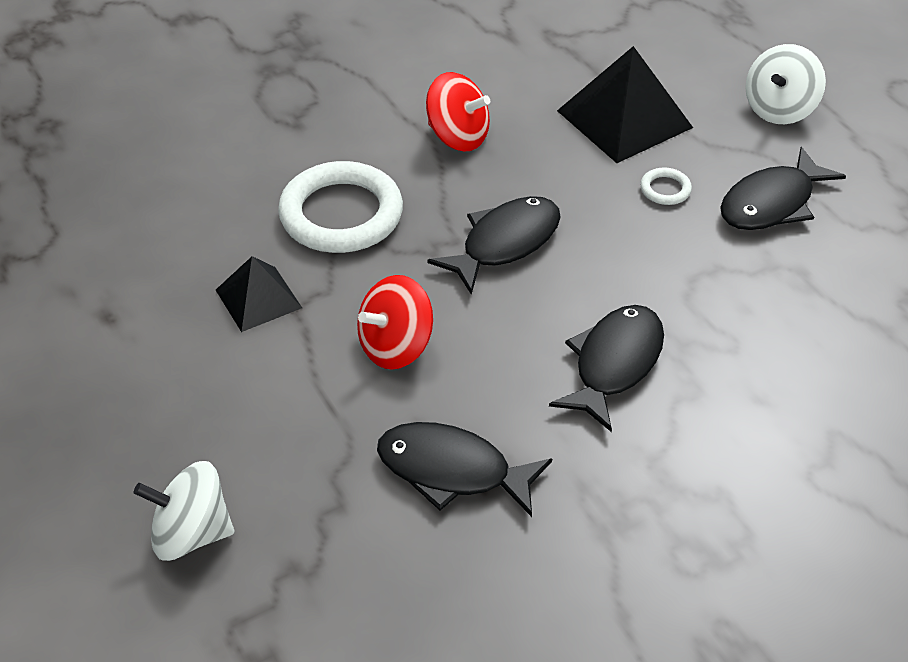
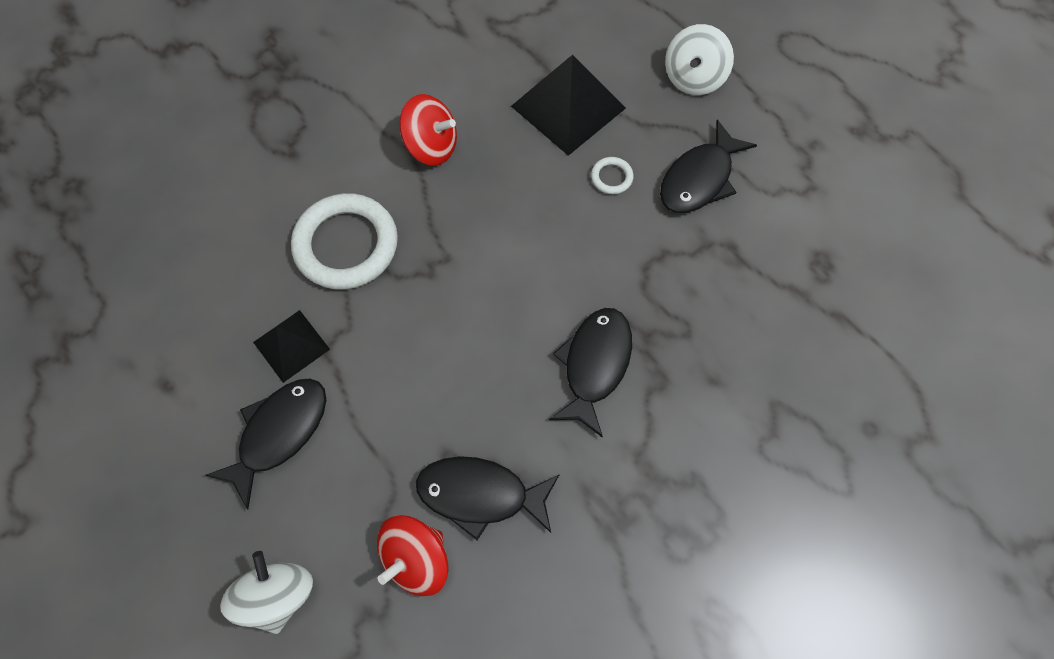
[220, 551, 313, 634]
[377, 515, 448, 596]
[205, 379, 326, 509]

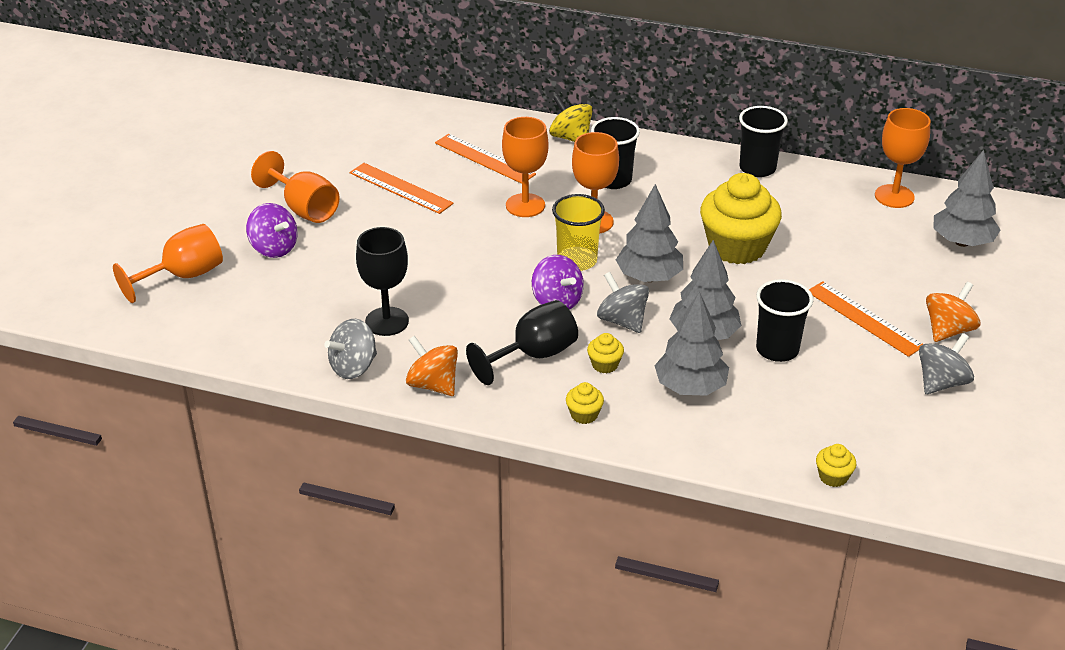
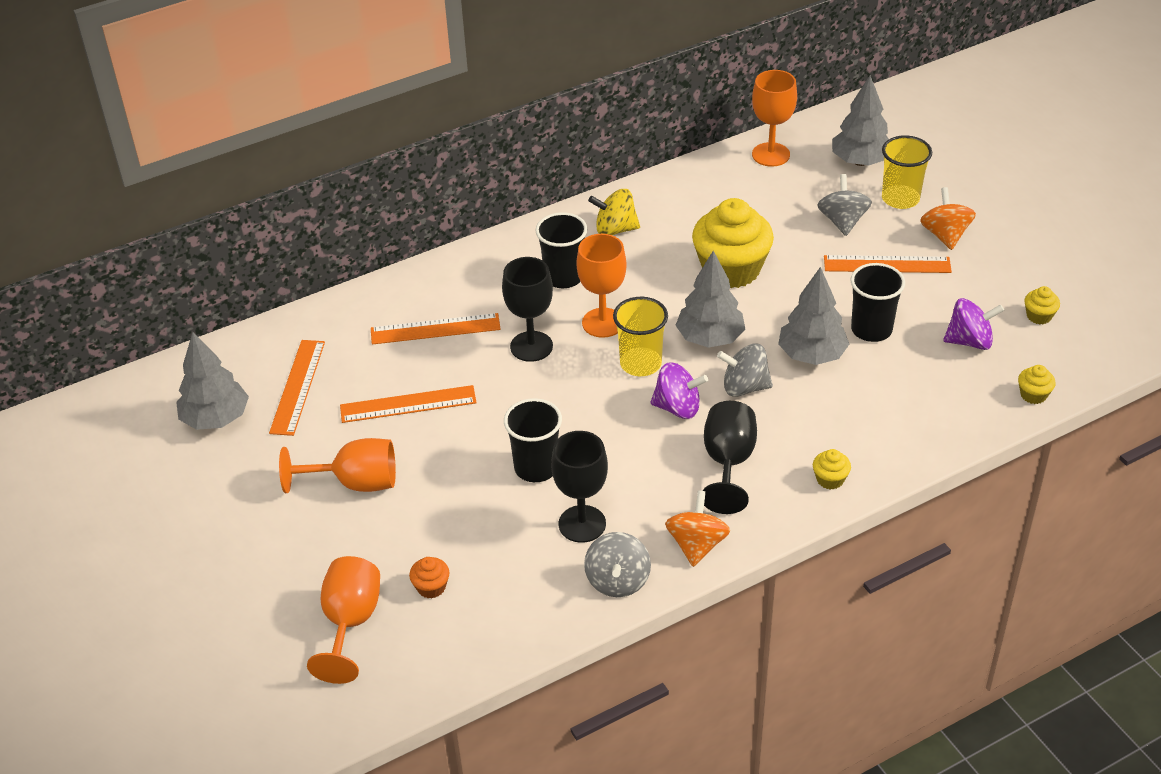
[943, 298, 1004, 350]
[665, 490, 730, 567]
[502, 257, 553, 362]
[588, 189, 640, 235]
[1024, 286, 1060, 324]
[176, 332, 249, 430]
[504, 398, 562, 482]
[817, 174, 872, 236]
[269, 340, 325, 436]
[409, 557, 450, 599]
[882, 135, 932, 209]

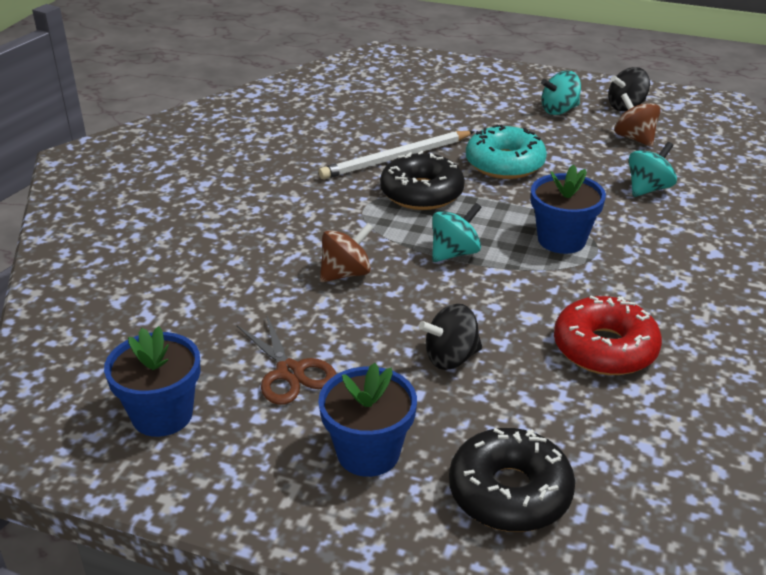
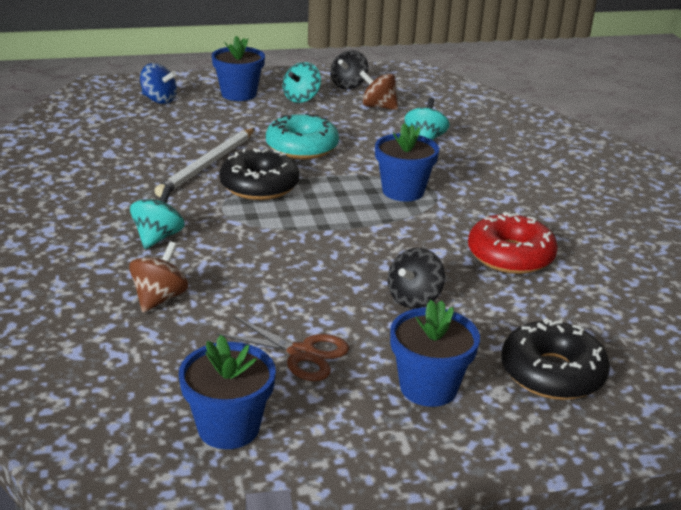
[129, 242, 188, 313]
[130, 186, 185, 249]
[140, 63, 177, 104]
[212, 36, 265, 101]

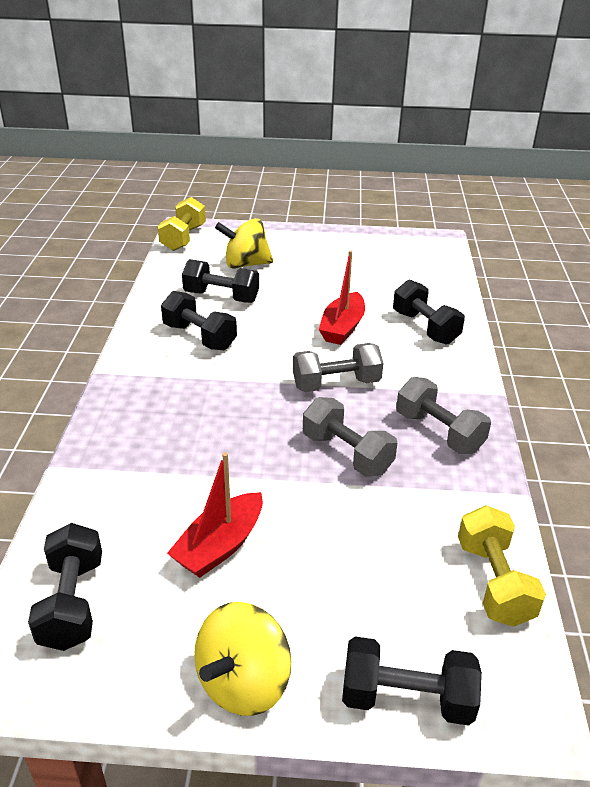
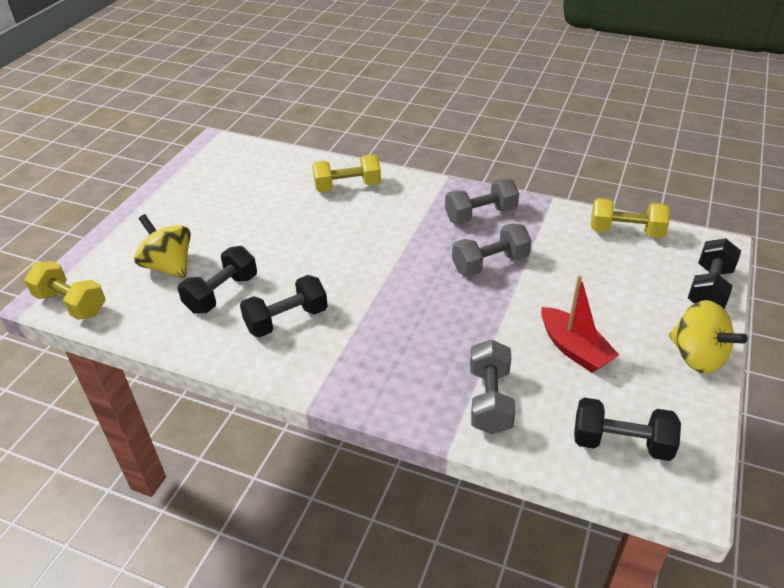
[134, 214, 191, 279]
[470, 339, 516, 434]
[319, 250, 365, 345] (first image)
[312, 154, 381, 192]

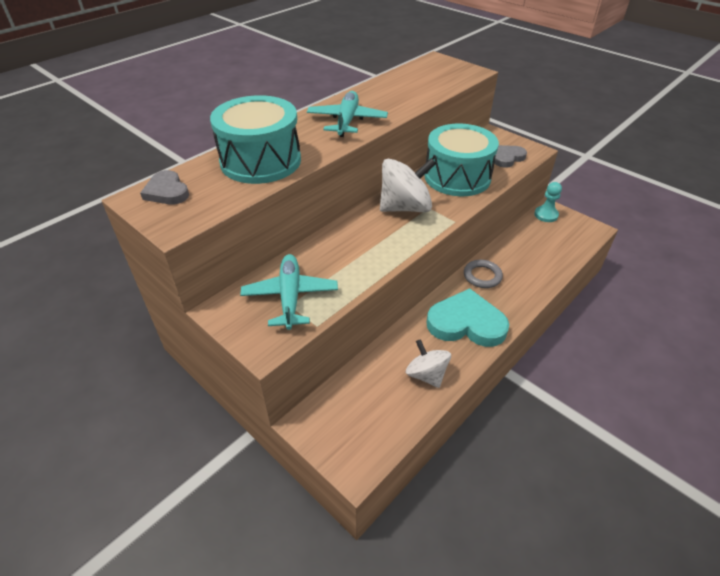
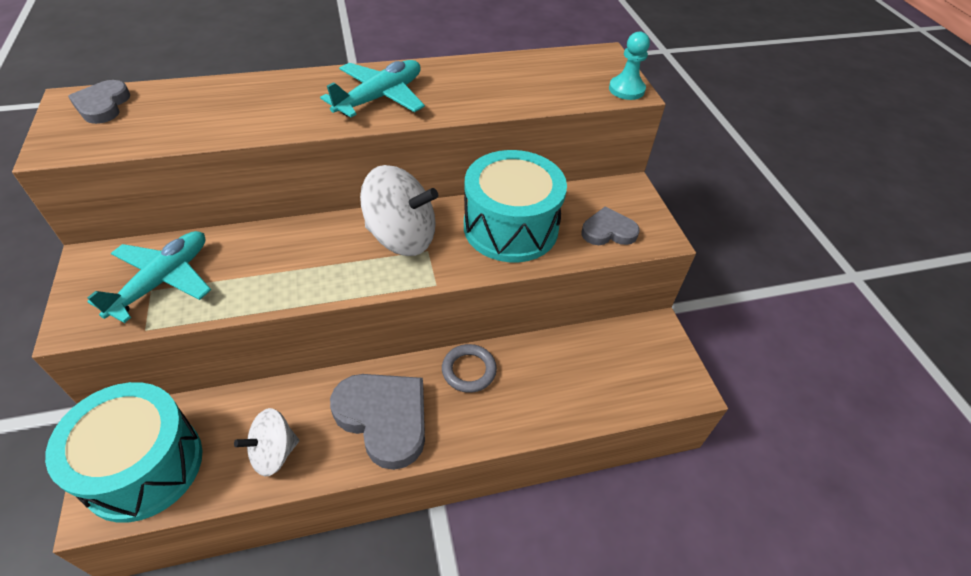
[45, 382, 202, 523]
[234, 408, 299, 477]
[330, 374, 425, 470]
[609, 31, 650, 100]

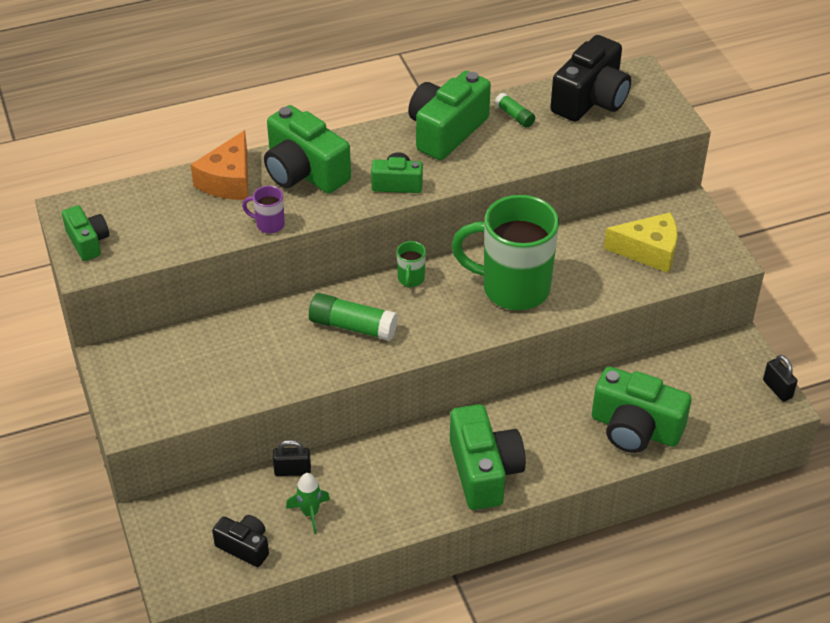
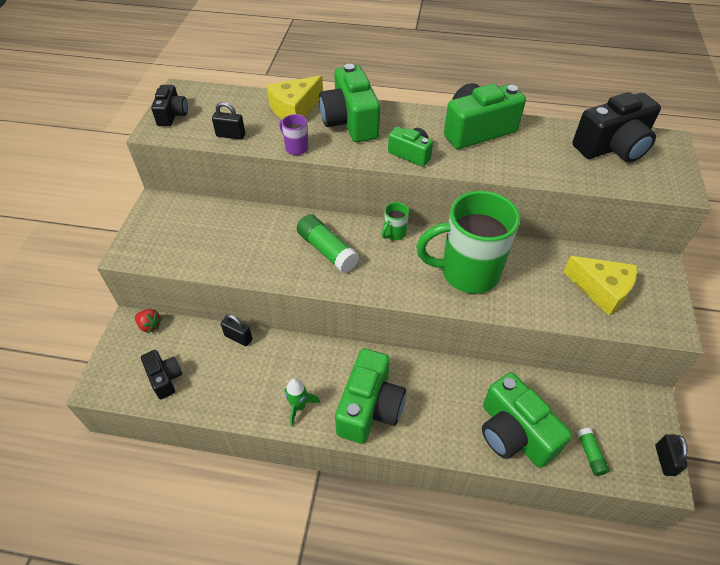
[151, 85, 188, 126]
[267, 75, 323, 119]
[285, 378, 320, 426]
[416, 191, 520, 294]
[577, 428, 610, 476]
[135, 309, 162, 333]
[212, 102, 245, 140]

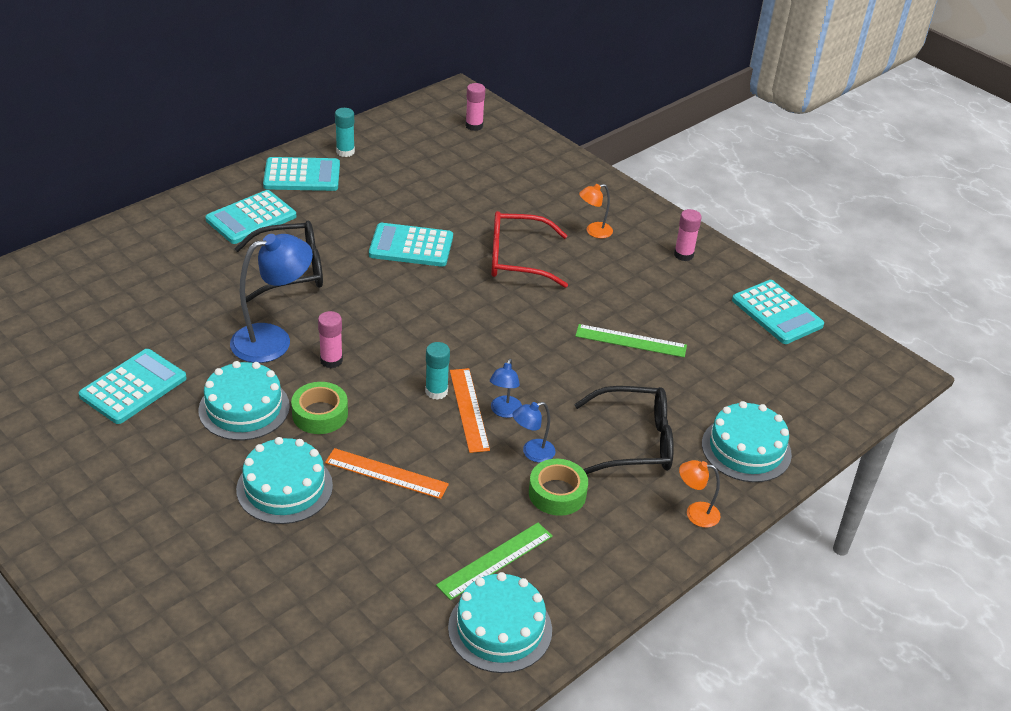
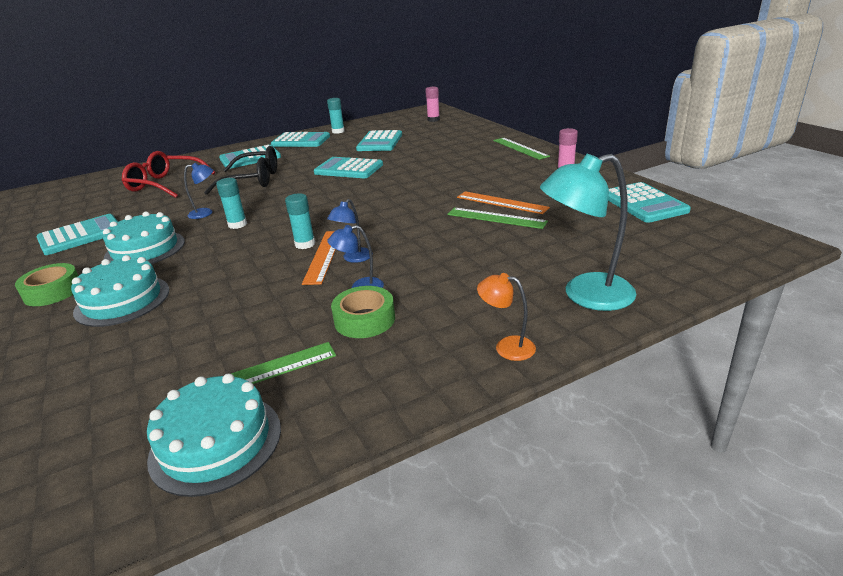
[184, 163, 214, 219]
[15, 263, 78, 306]
[216, 178, 247, 229]
[457, 191, 550, 214]
[122, 151, 215, 198]
[574, 386, 674, 474] (first image)
[579, 184, 613, 238] (first image)
[540, 154, 637, 311]
[356, 130, 402, 151]
[493, 138, 550, 160]

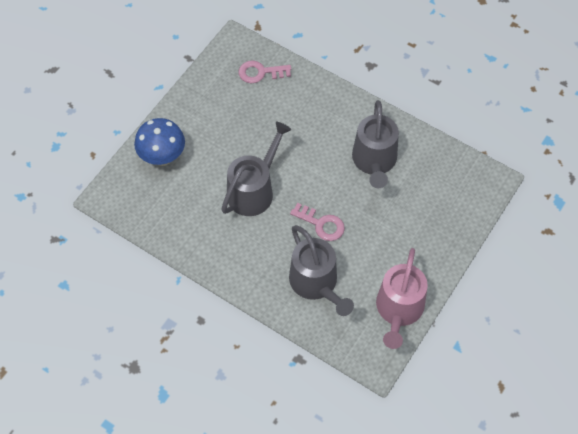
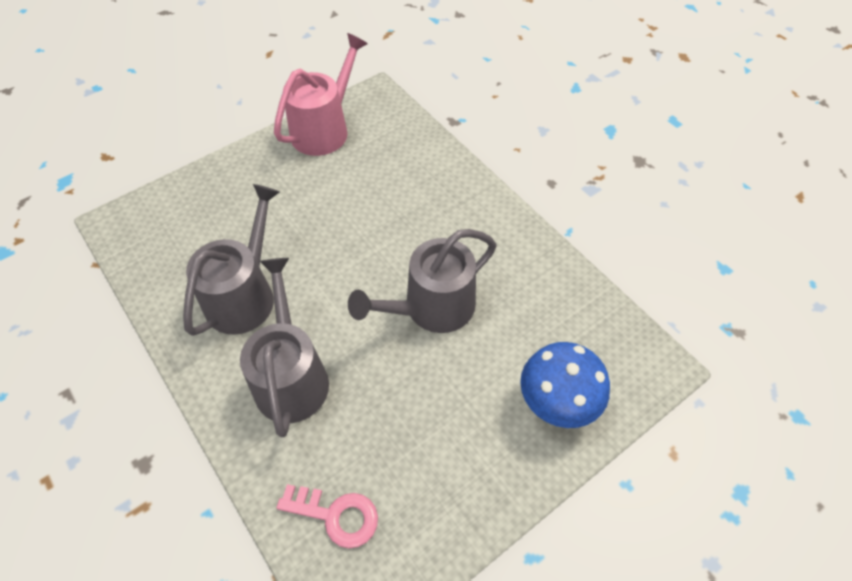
[240, 258, 329, 437]
[290, 203, 345, 241] (first image)

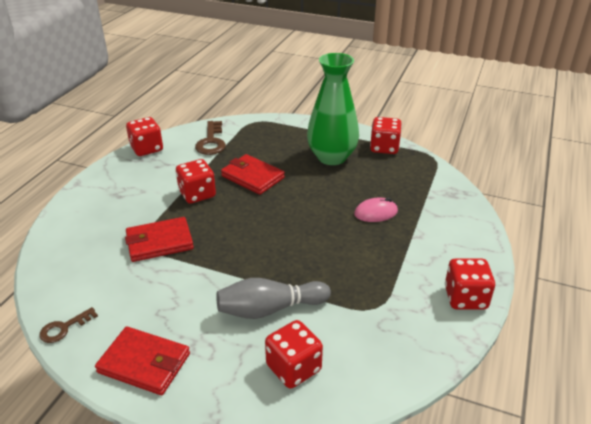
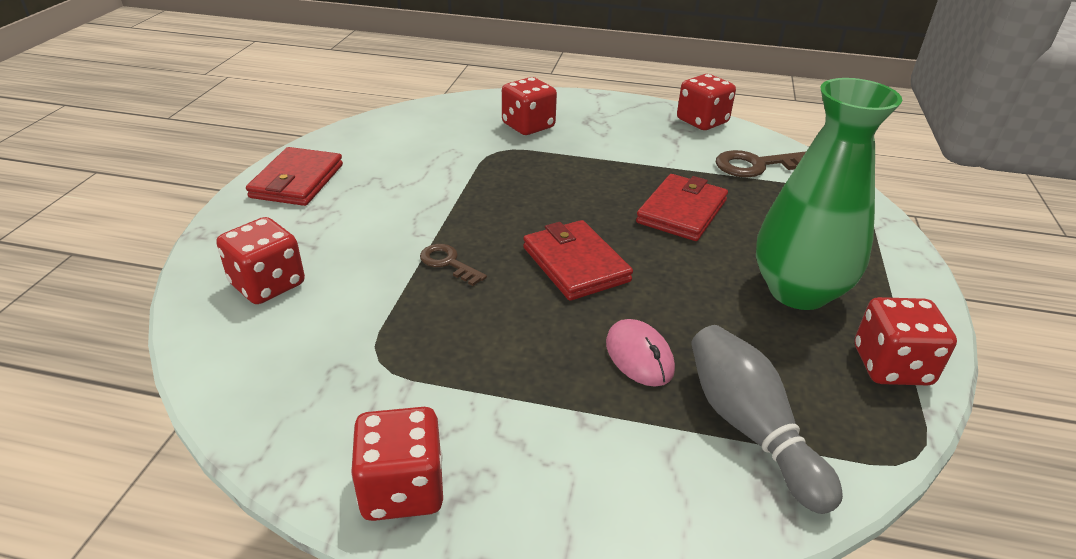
[420, 244, 487, 286]
[523, 220, 633, 301]
[502, 77, 557, 135]
[691, 325, 843, 514]

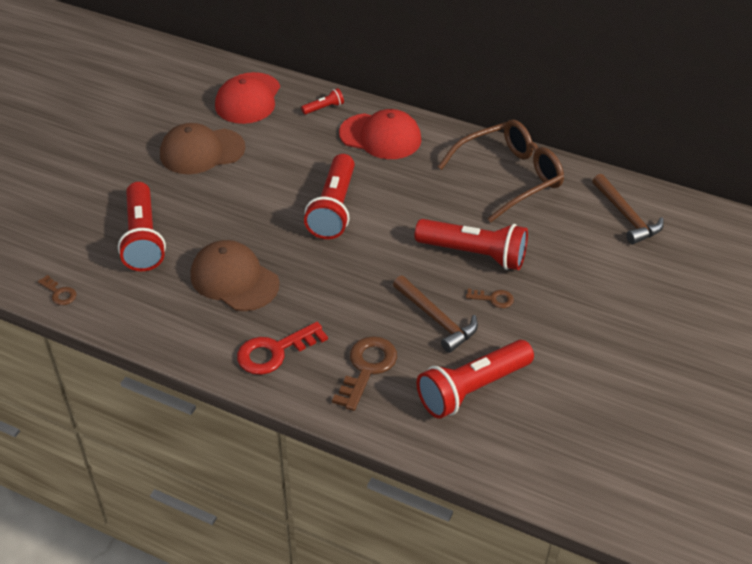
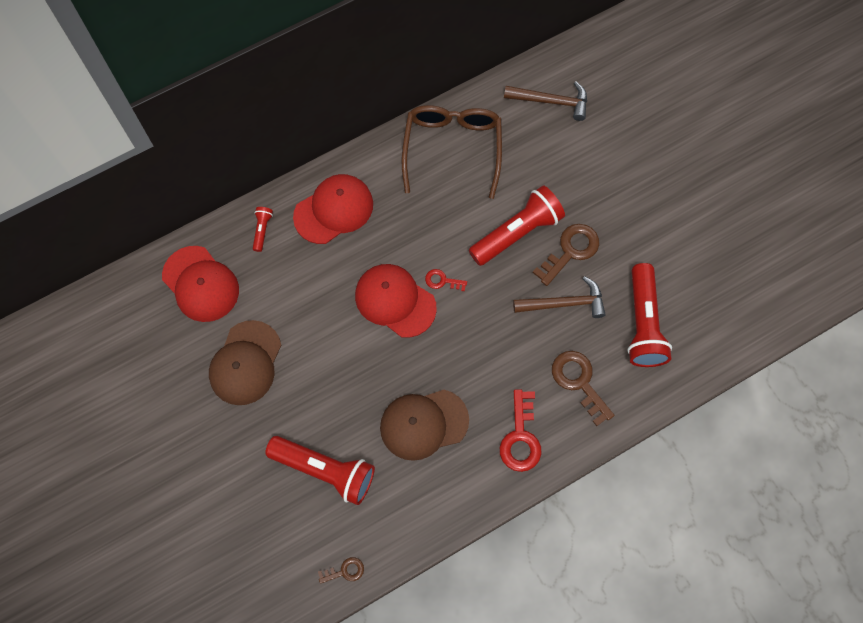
[355, 264, 437, 338]
[533, 224, 599, 286]
[425, 269, 467, 291]

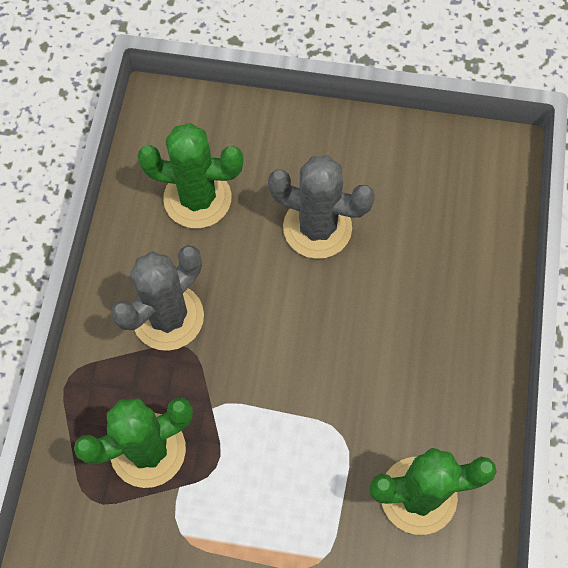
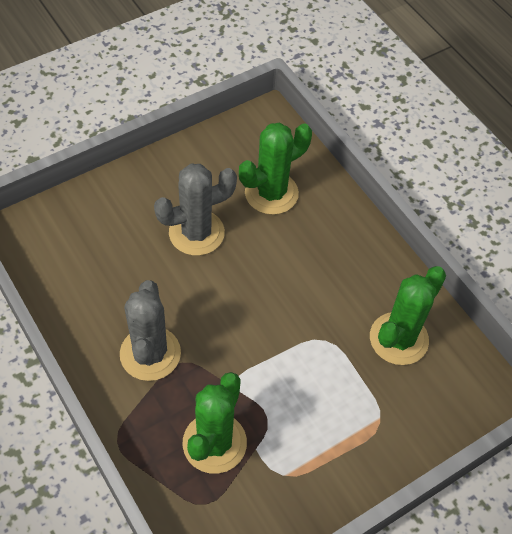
[239, 123, 312, 215]

